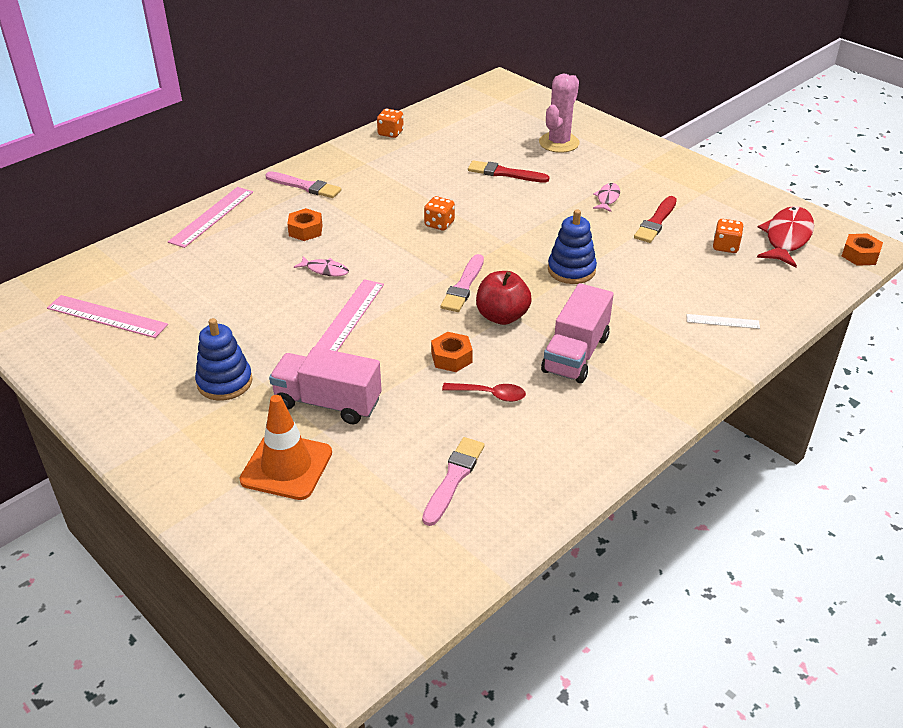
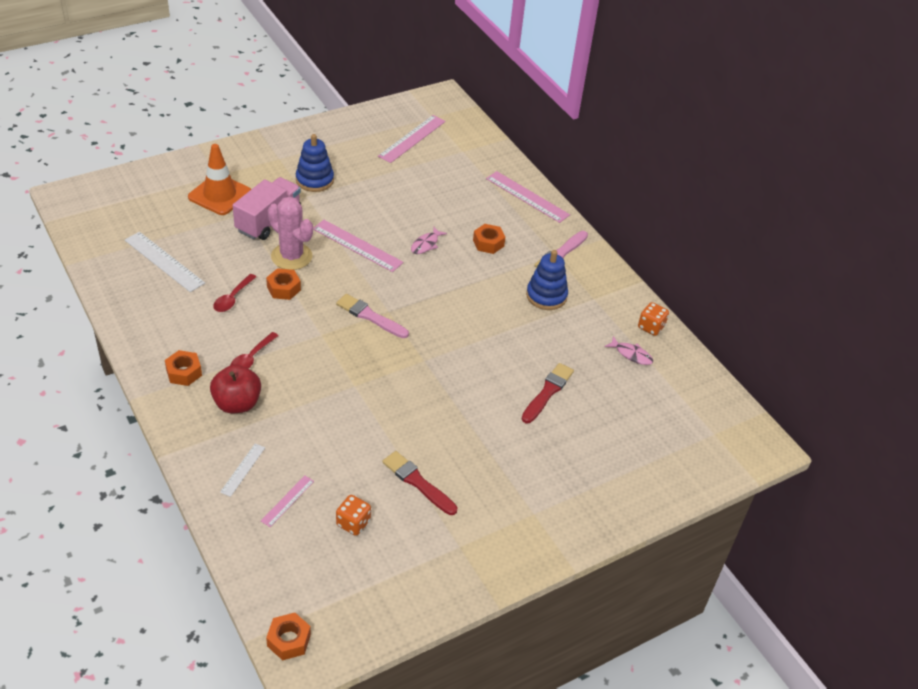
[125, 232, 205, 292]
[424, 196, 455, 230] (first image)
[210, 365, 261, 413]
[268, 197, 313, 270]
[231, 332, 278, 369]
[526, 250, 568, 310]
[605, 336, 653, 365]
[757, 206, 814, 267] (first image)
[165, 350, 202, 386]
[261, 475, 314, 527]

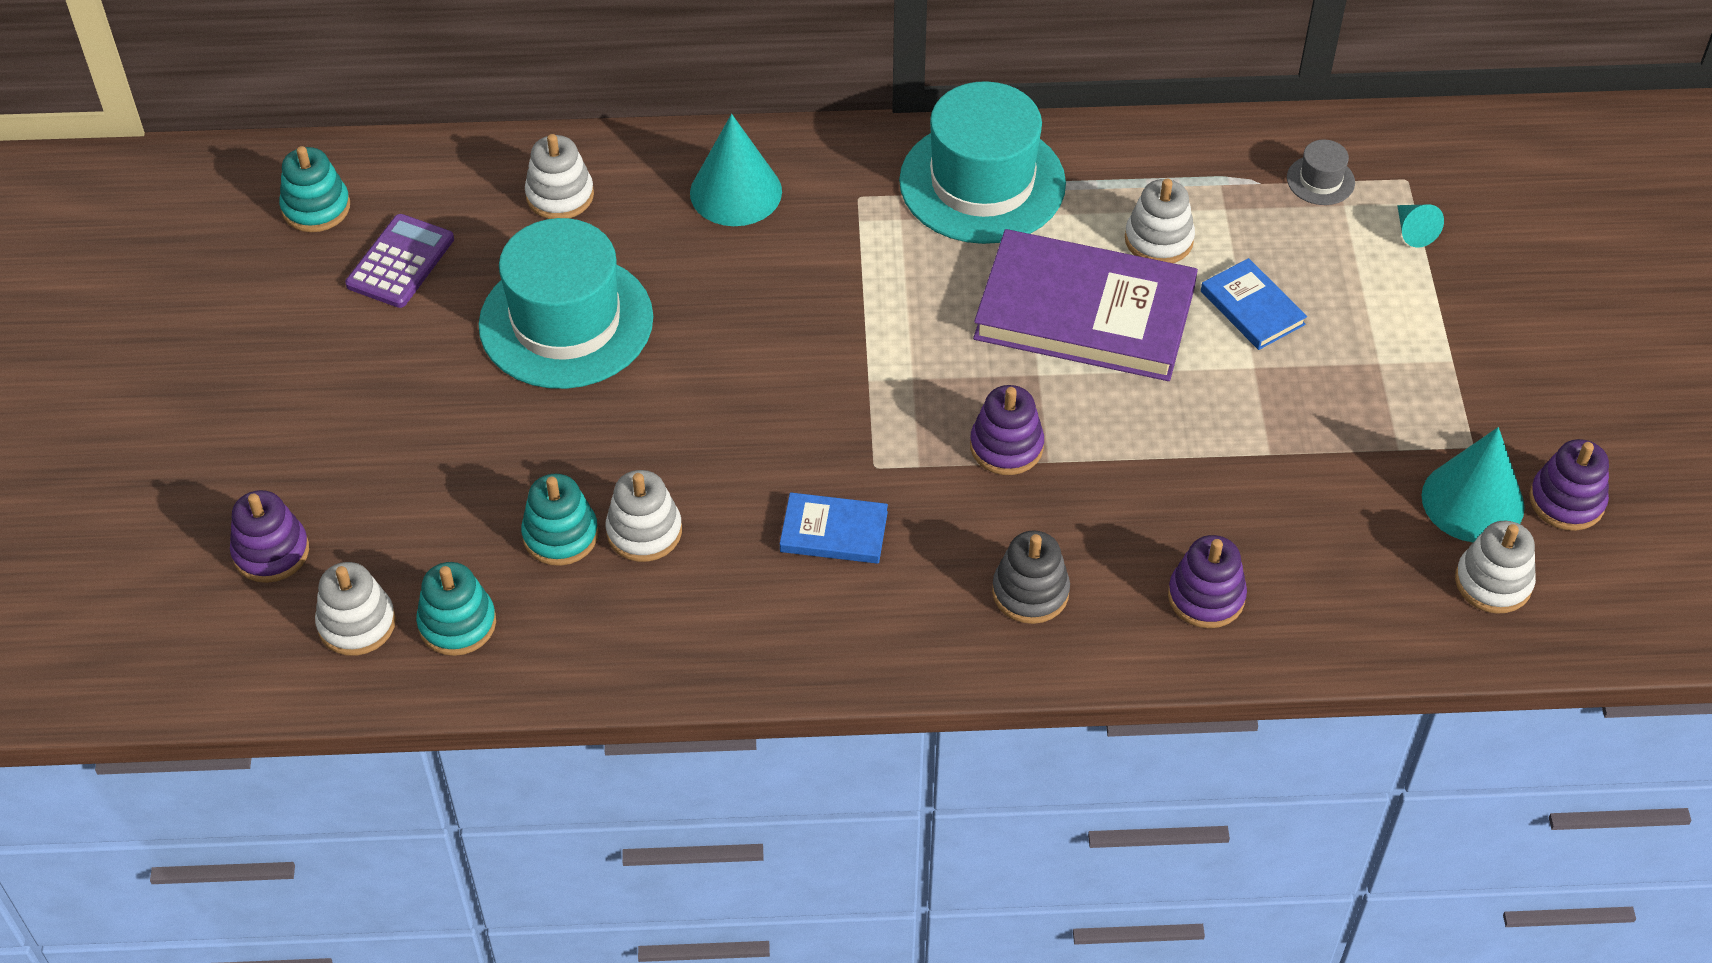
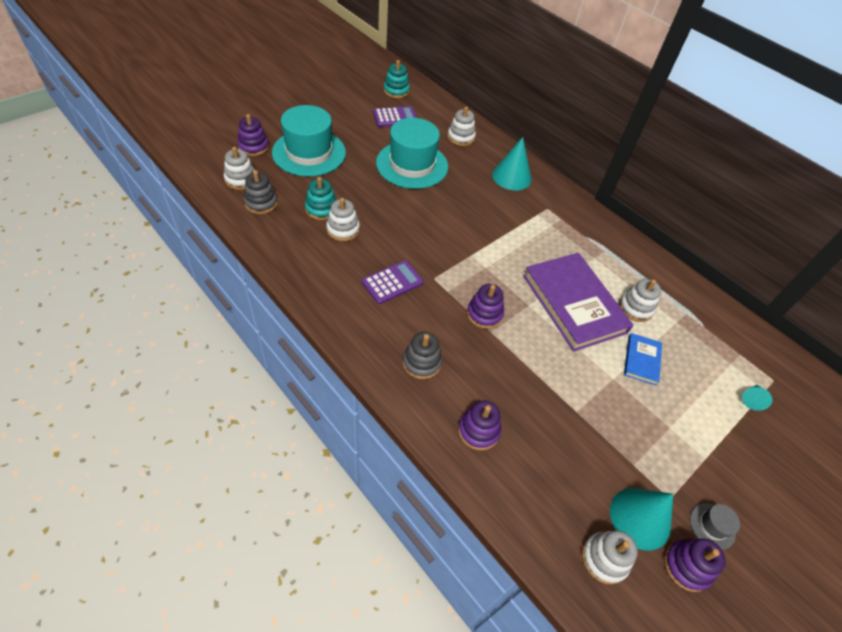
[244, 170, 278, 214]
[362, 260, 423, 304]
[272, 105, 346, 177]
[690, 503, 740, 550]

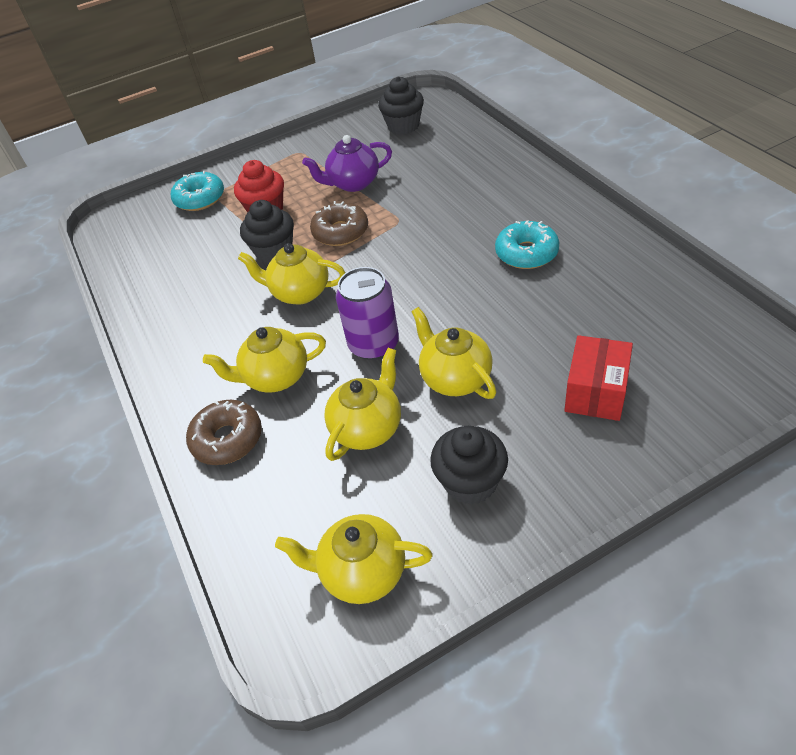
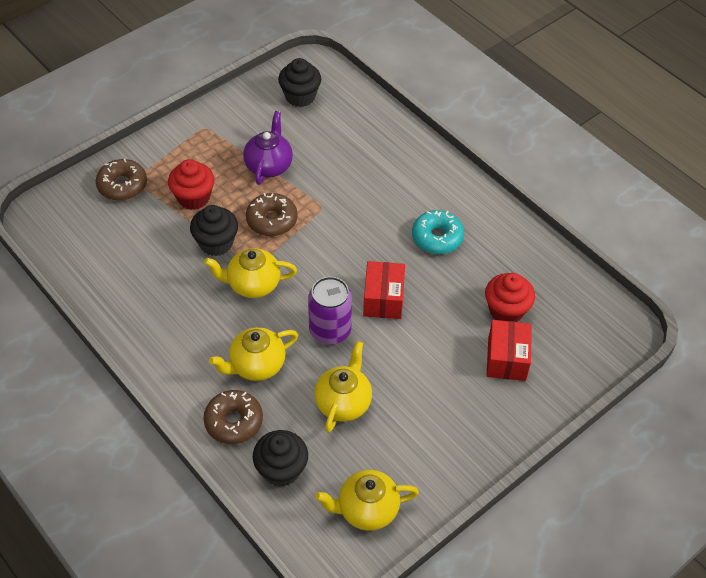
[96, 159, 147, 201]
[243, 111, 293, 185]
[411, 307, 497, 399] (first image)
[253, 430, 308, 487]
[363, 261, 405, 319]
[485, 273, 535, 322]

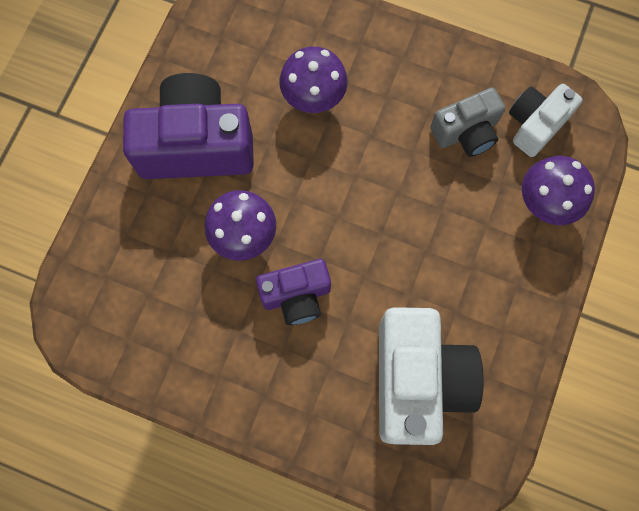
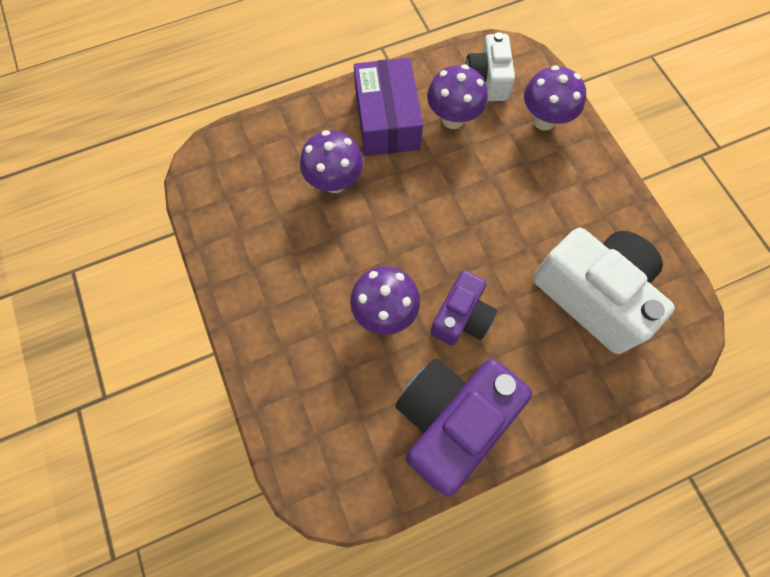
[395, 358, 532, 496]
[427, 65, 488, 129]
[354, 58, 423, 156]

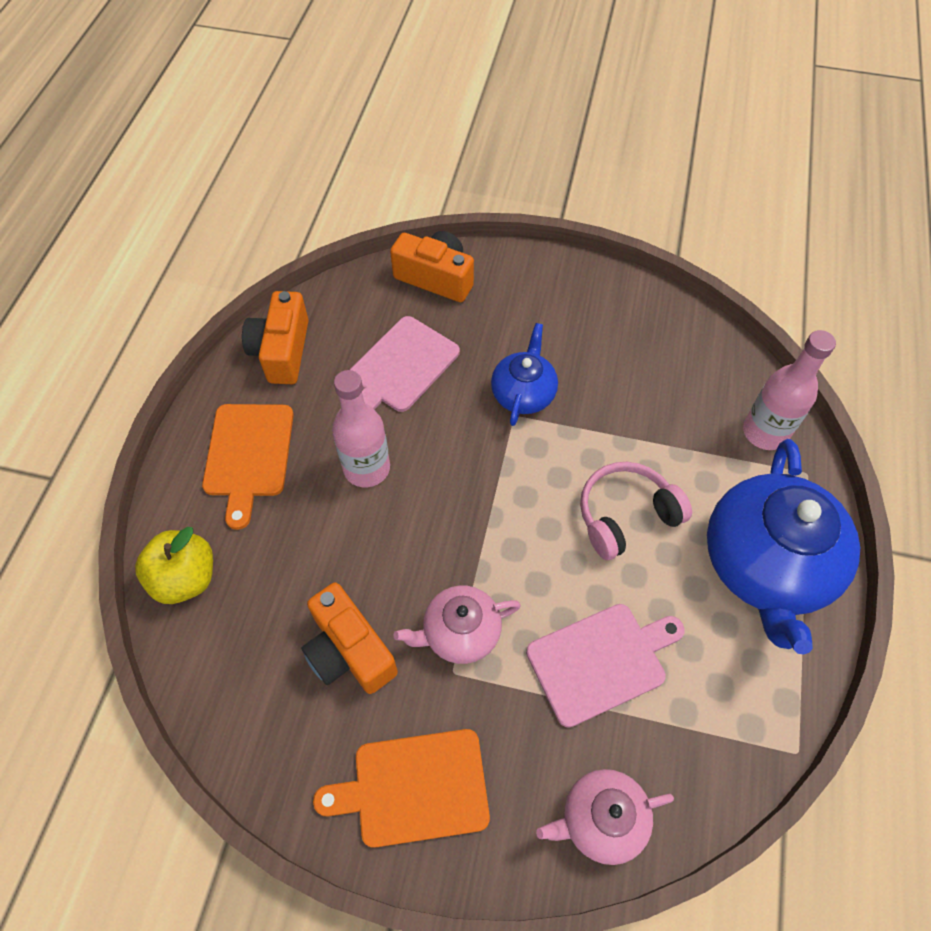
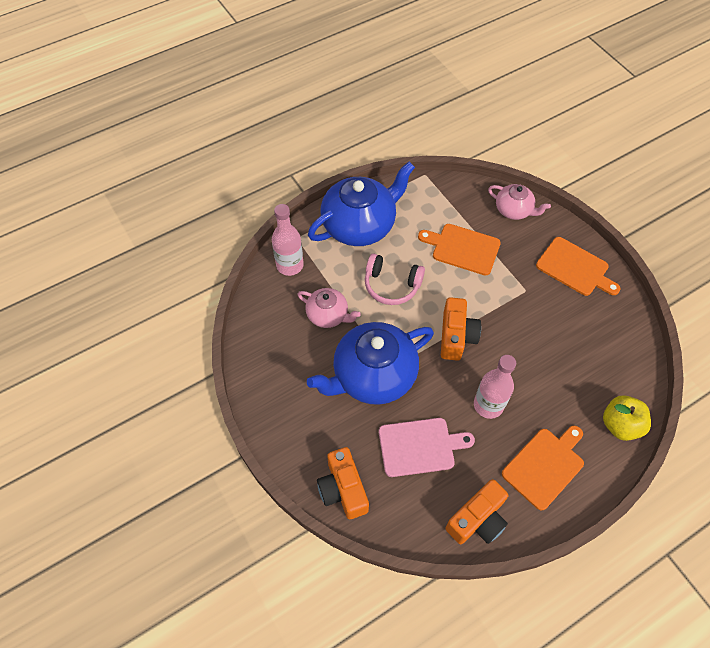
[441, 297, 481, 361]
[297, 288, 361, 328]
[307, 322, 434, 405]
[418, 224, 501, 275]

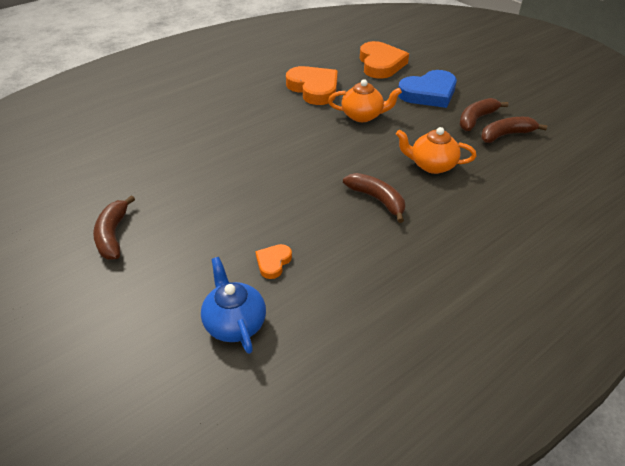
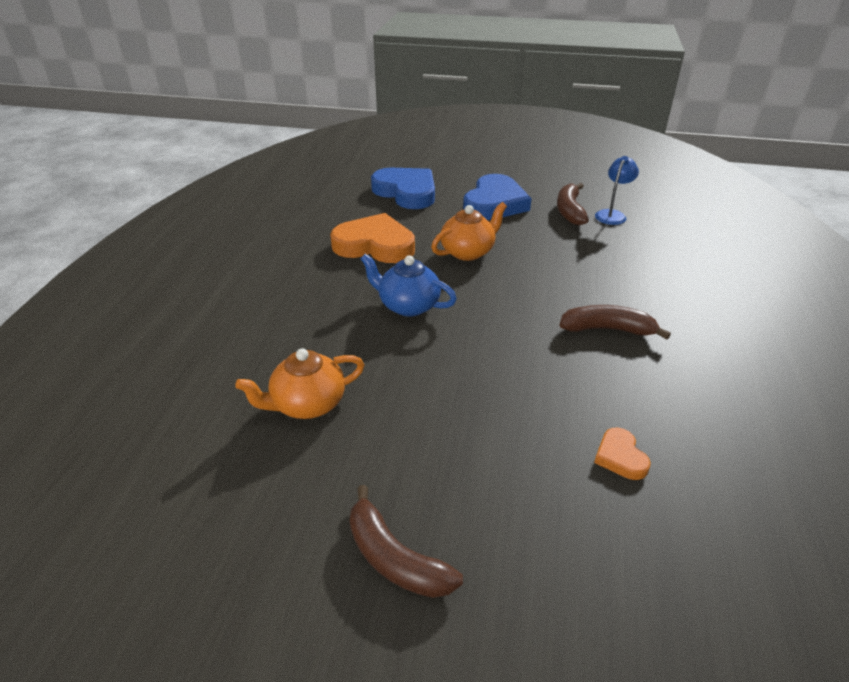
[360, 254, 457, 317]
[371, 168, 435, 209]
[235, 348, 364, 419]
[595, 156, 639, 225]

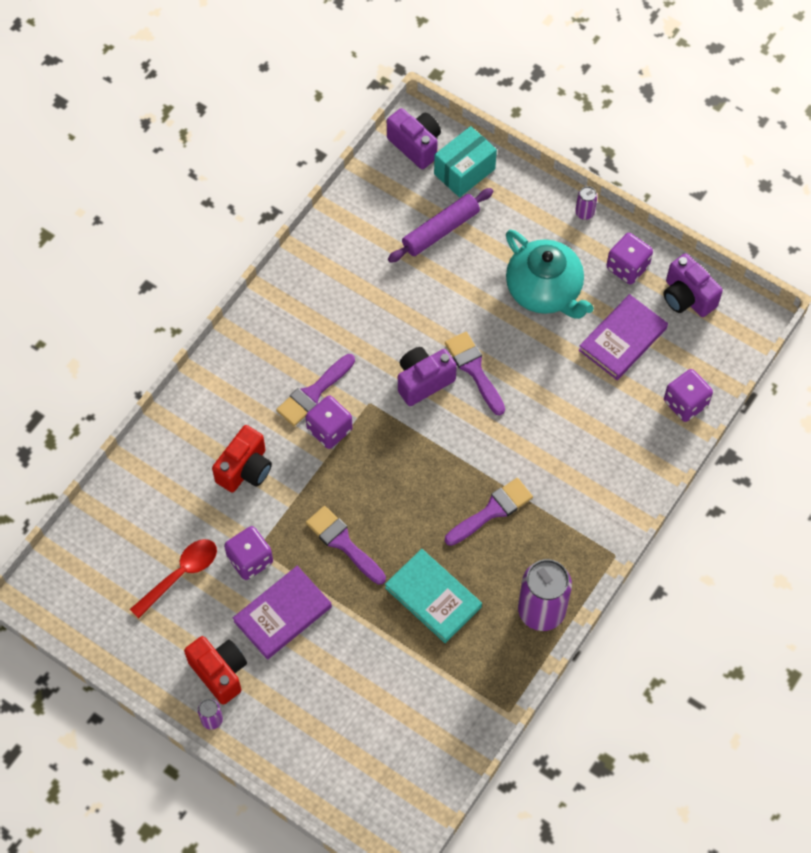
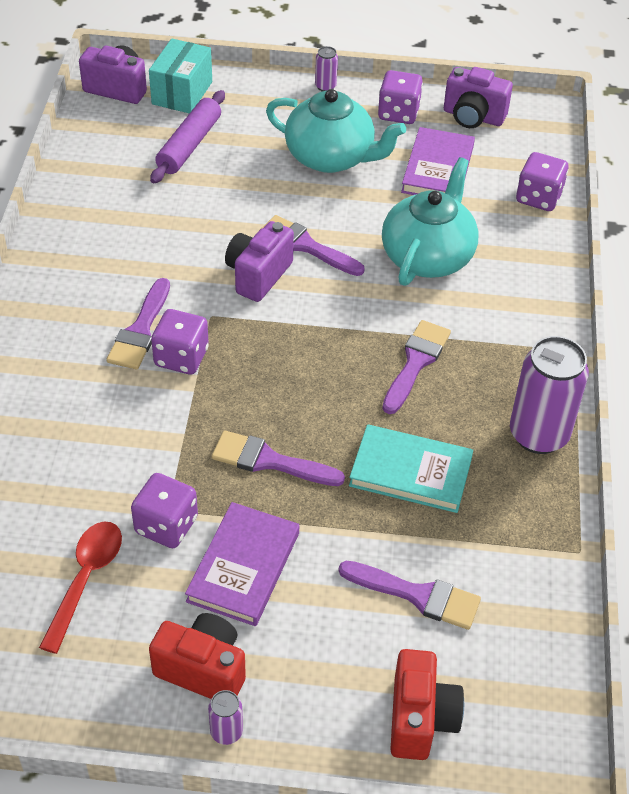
[390, 649, 464, 760]
[338, 561, 481, 630]
[382, 157, 479, 286]

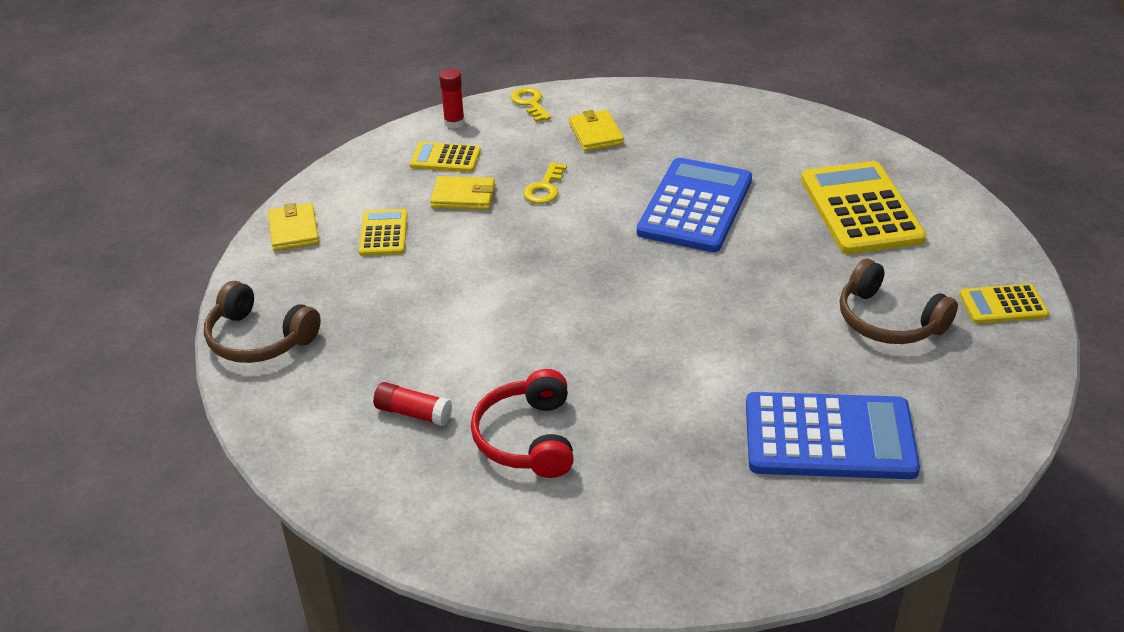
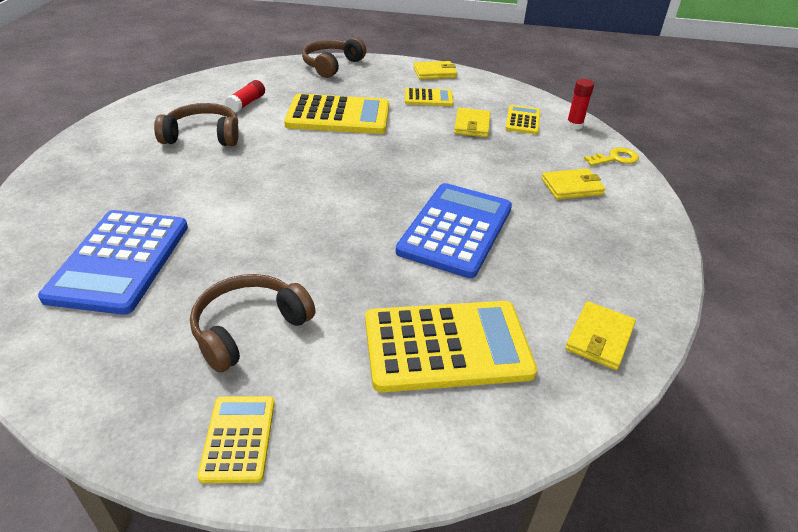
[154, 103, 239, 146]
[523, 162, 567, 204] (first image)
[396, 183, 512, 278]
[284, 94, 389, 134]
[565, 301, 636, 370]

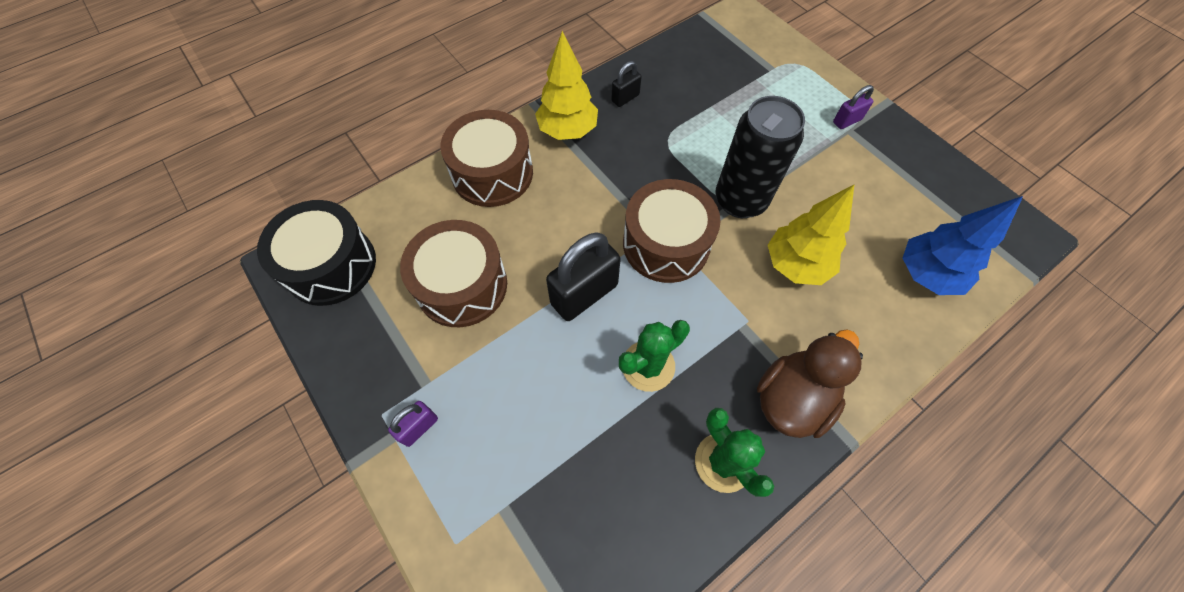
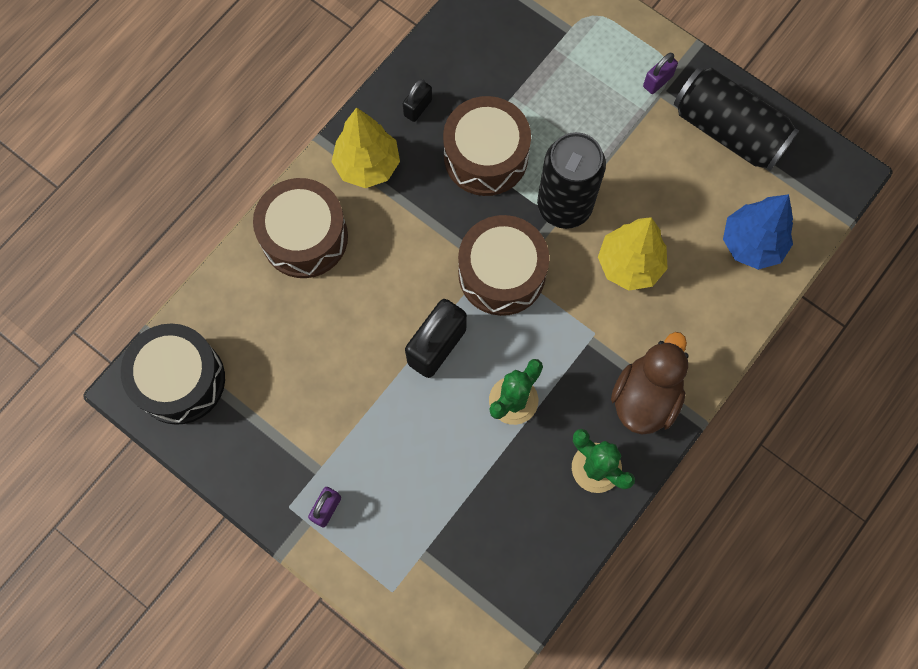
[443, 96, 531, 196]
[674, 67, 799, 171]

